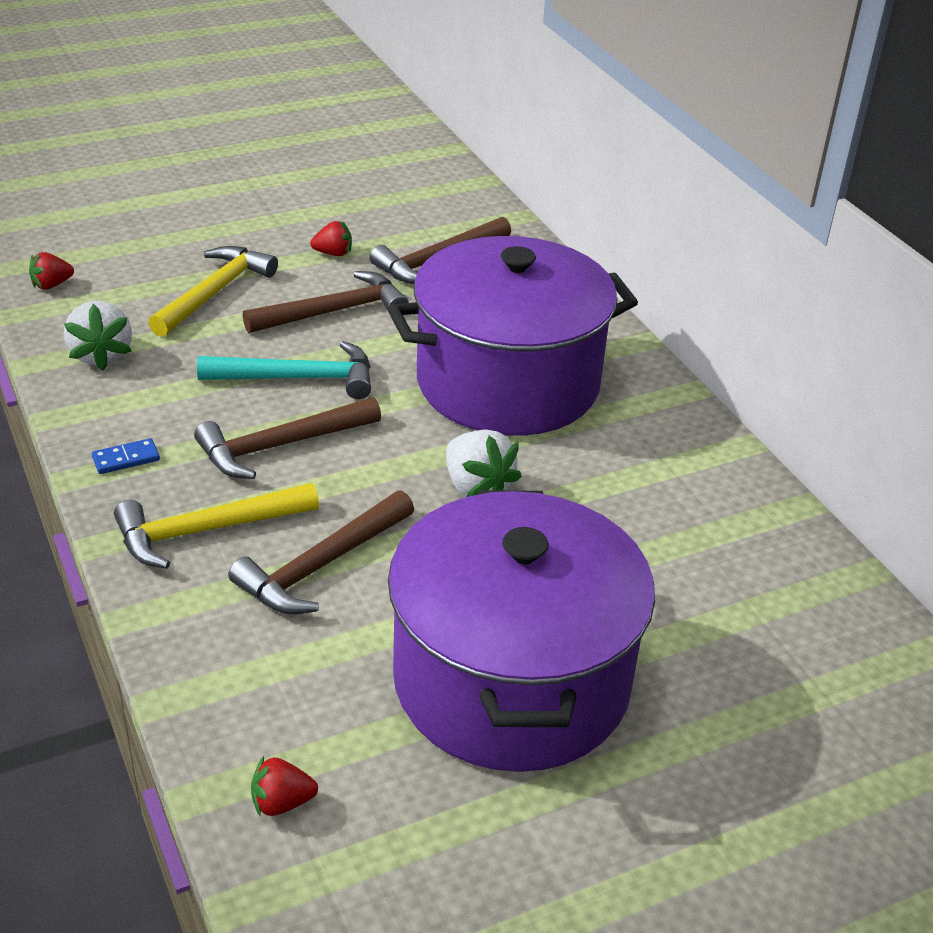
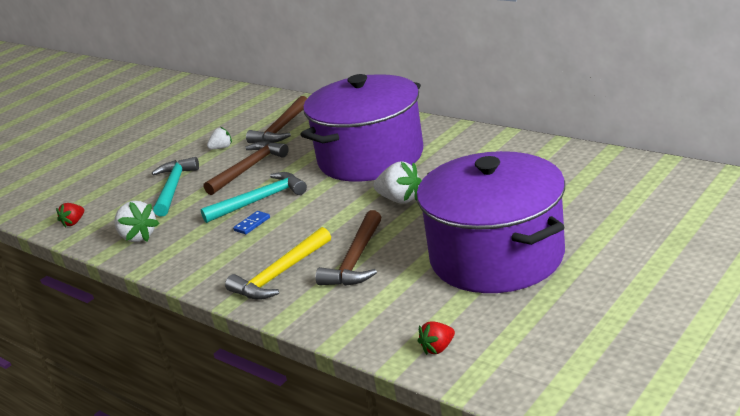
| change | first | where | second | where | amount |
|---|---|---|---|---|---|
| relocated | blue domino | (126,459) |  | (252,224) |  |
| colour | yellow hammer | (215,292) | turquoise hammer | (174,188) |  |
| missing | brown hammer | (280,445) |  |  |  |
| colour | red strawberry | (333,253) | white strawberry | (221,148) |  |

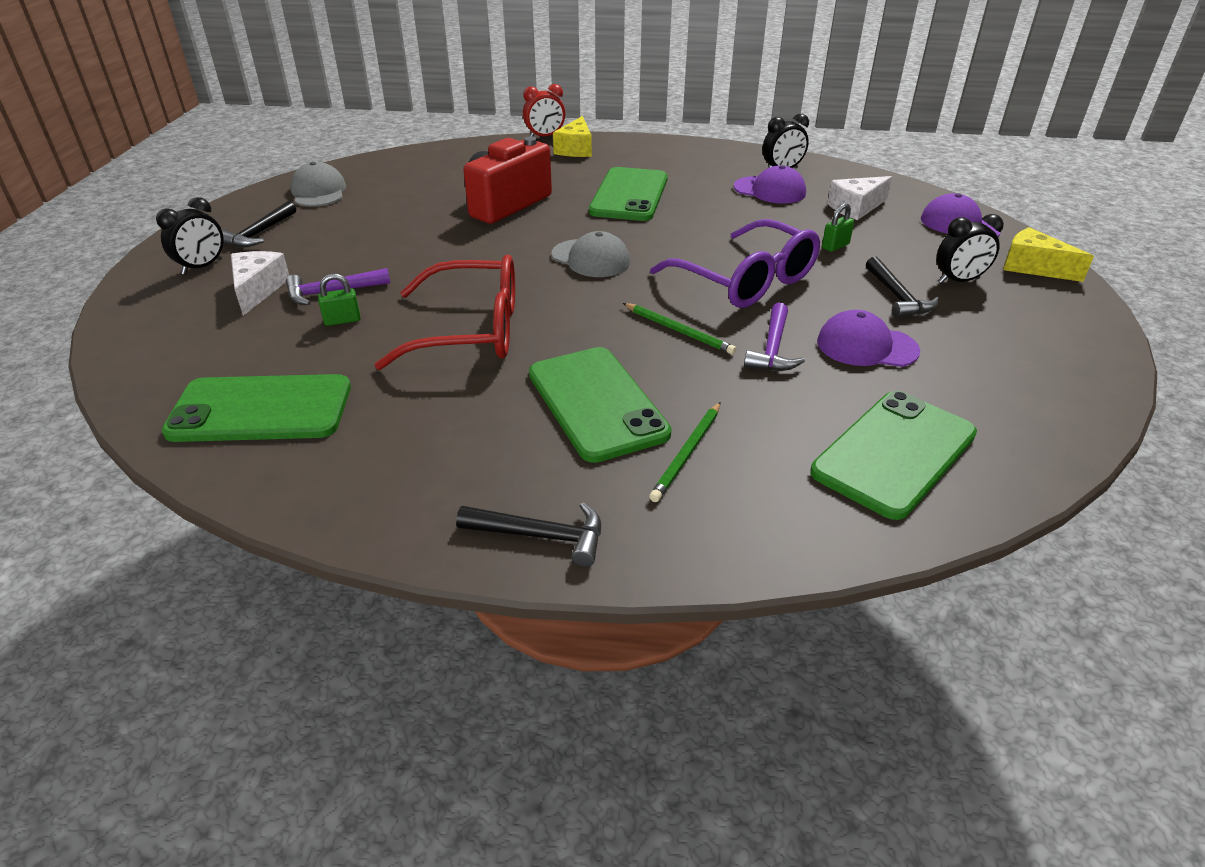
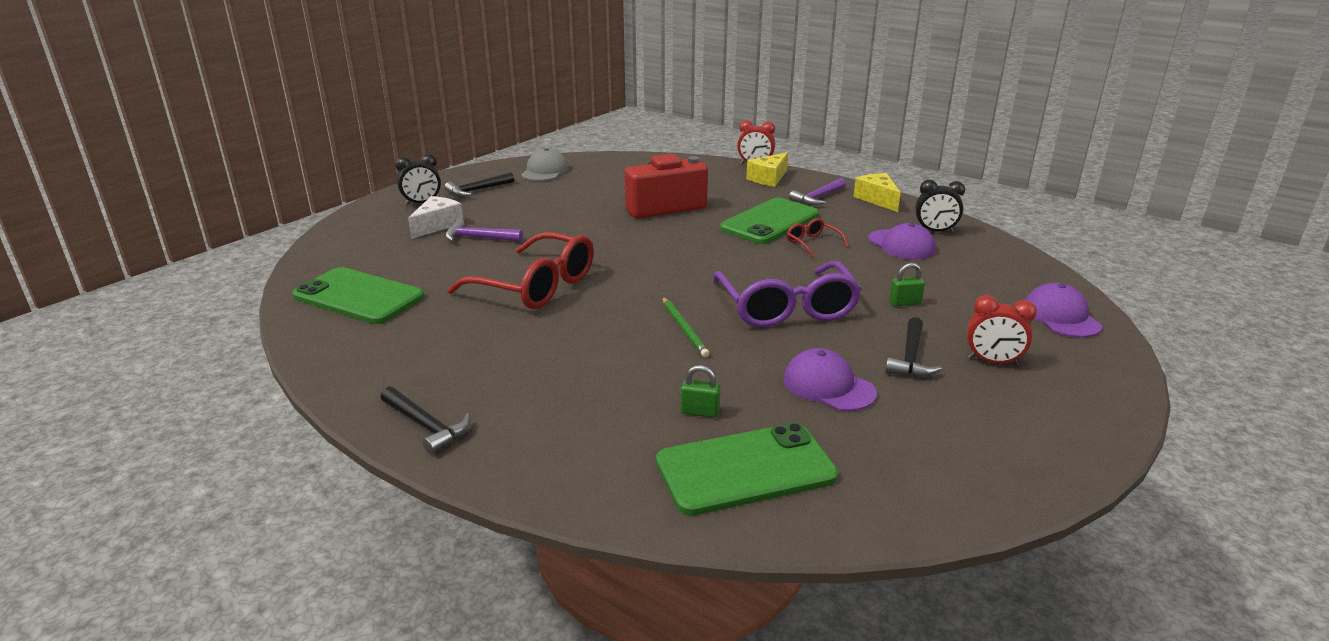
| change | first | where | second | where | amount |
|---|---|---|---|---|---|
| relocated | green padlock | (342,320) |  | (700,412) |  |
| missing | green phone | (596,403) |  |  |  |
| missing | grey cap | (591,258) |  |  |  |
| missing | green pencil | (687,453) |  |  |  |
| relocated | purple hammer | (772,348) |  | (818,198) |  |
| missing | white cheese | (856,208) |  |  |  |
| colour | black clock | (958,281) | red clock | (992,362) |  |
| relocated | yellow cheese | (1032,267) |  | (877,199) |  |
| appeared |  |  | red glasses | (812,243) |  |

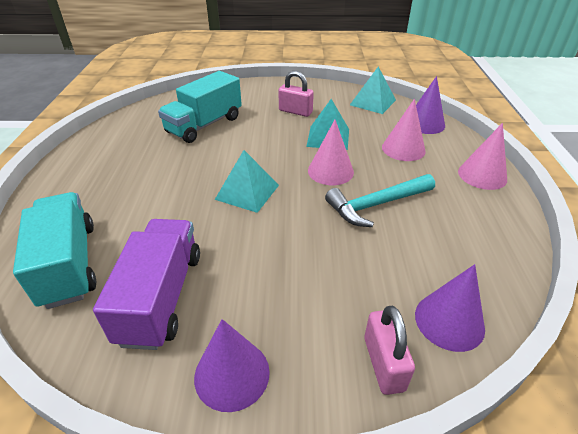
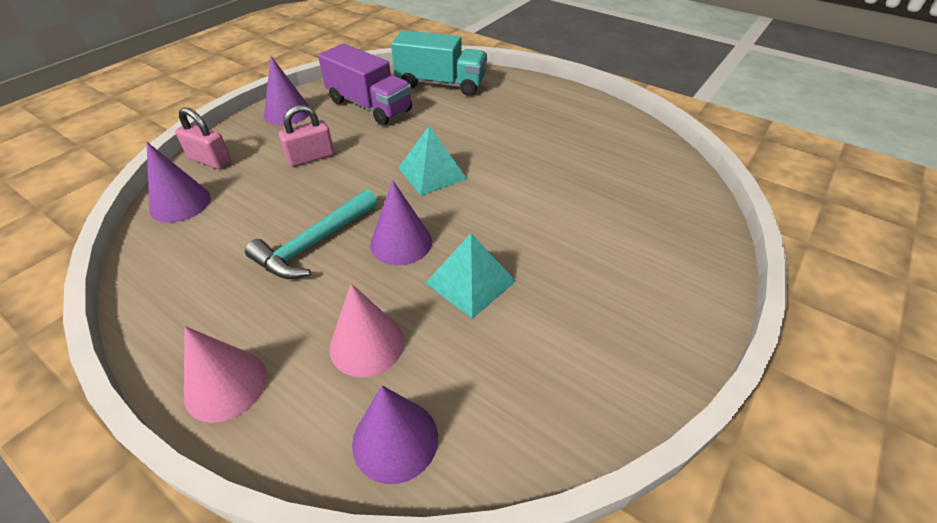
| change | first | where | second | where | amount |
|---|---|---|---|---|---|
| missing | turquoise truck | (204,125) |  |  |  |
| relocated | pink padlock | (295,111) |  | (311,157) |  |
| colour | pink cone | (330,171) | purple cone | (401,242) |  |
| spun | turquoise hammer | (376,205) |  | (314,243) | 150 degrees counterclockwise |
| missing | turquoise pyramid | (372,102) |  |  |  |

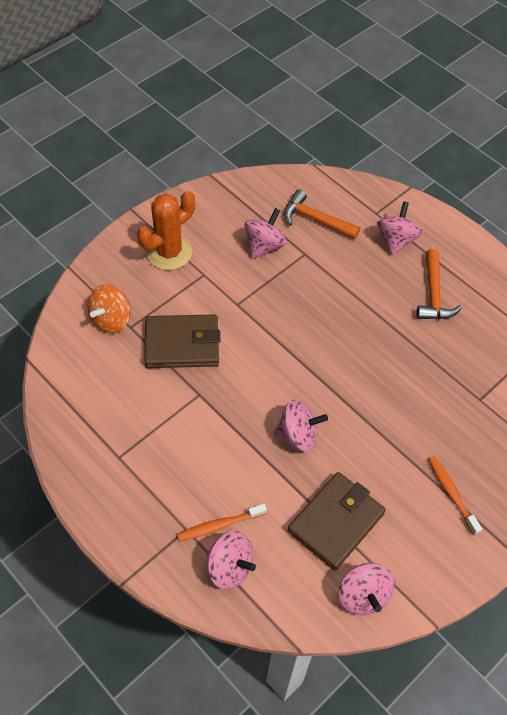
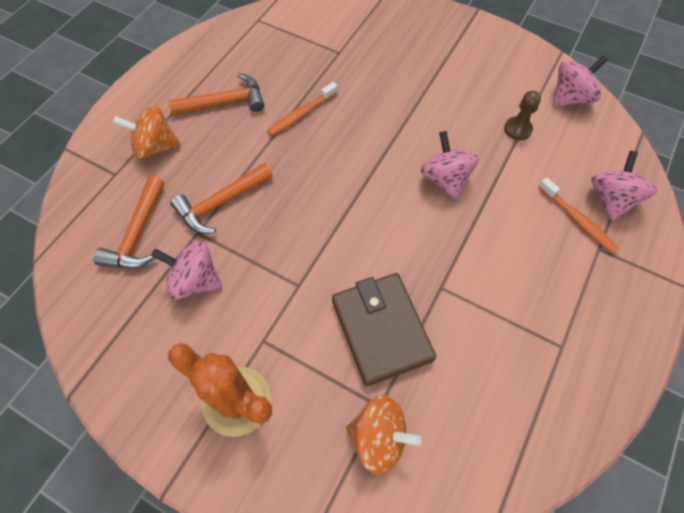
| change | first | where | second | where | amount |
|---|---|---|---|---|---|
| exchanged | brown wallet | (336,522) | brown pawn | (517,129) |  |
| colour | pink spinning top | (396,240) | orange spinning top | (155,147) |  |
| relocated | orange toothbrush | (451,493) |  | (301,114) |  |
| appeared |  |  | orange hammer | (220,203) |  |

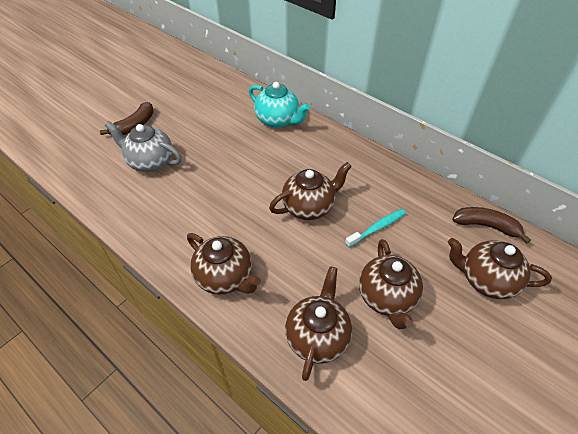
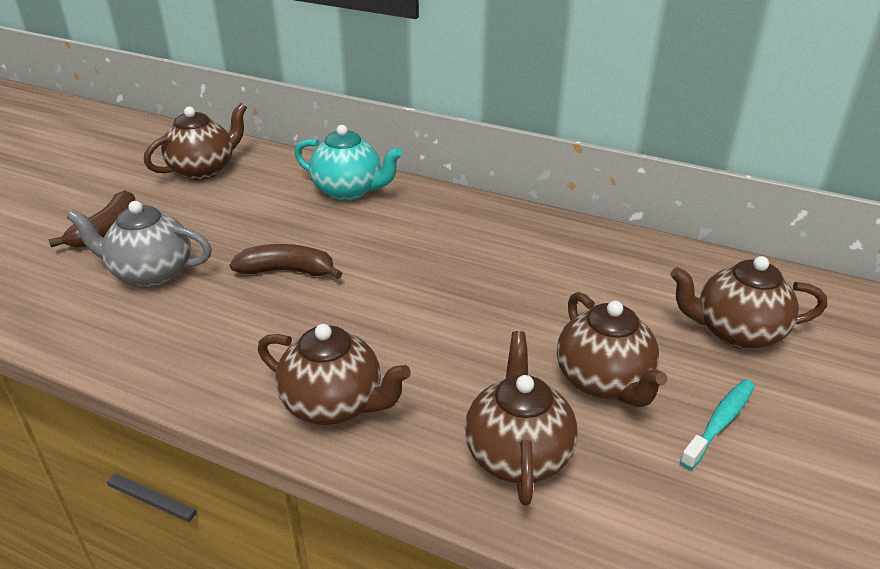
| change | first | where | second | where | amount |
|---|---|---|---|---|---|
| relocated | brown teapot | (309,207) |  | (203,170) |  |
| relocated | turquoise toothbrush | (377,228) |  | (720,422) |  |
| relocated | brown banana | (486,226) |  | (287,271) |  |

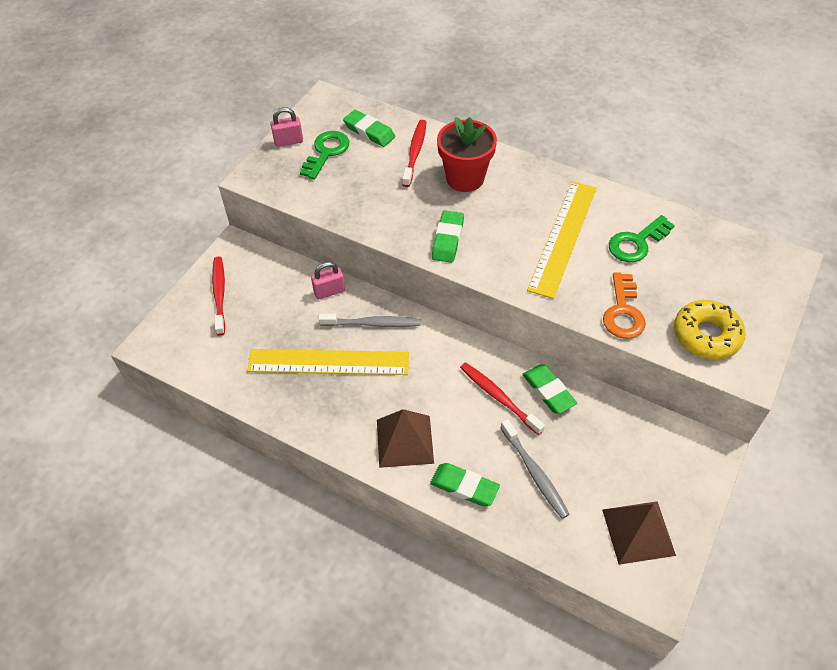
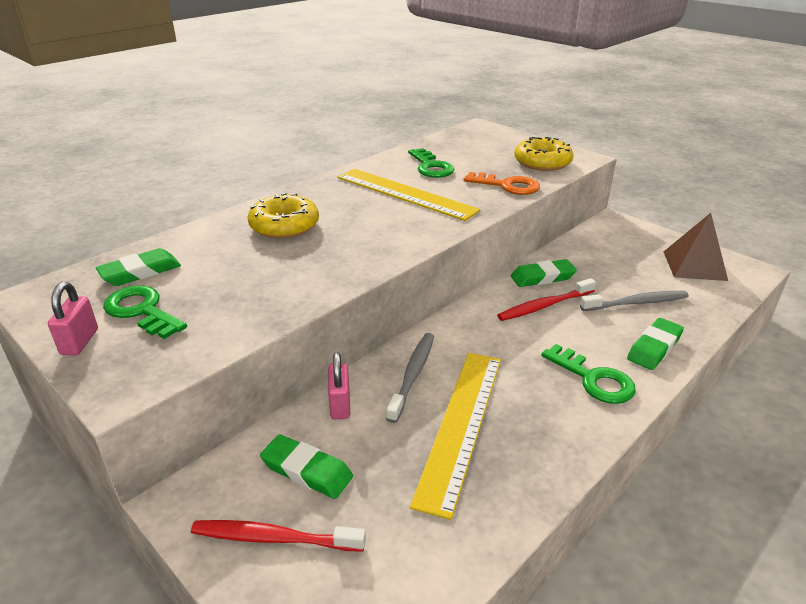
| change | first | where | second | where | amount |
|---|---|---|---|---|---|
| exchanged | brown pyramid | (404,441) | green key | (593,379) |  |
| missing | red toothbrush | (415,152) |  |  |  |
| relocated | green eraser | (447,239) |  | (307,471) |  |
| exchanged | red flower pot | (465,178) | yellow donut | (284,225) |  |

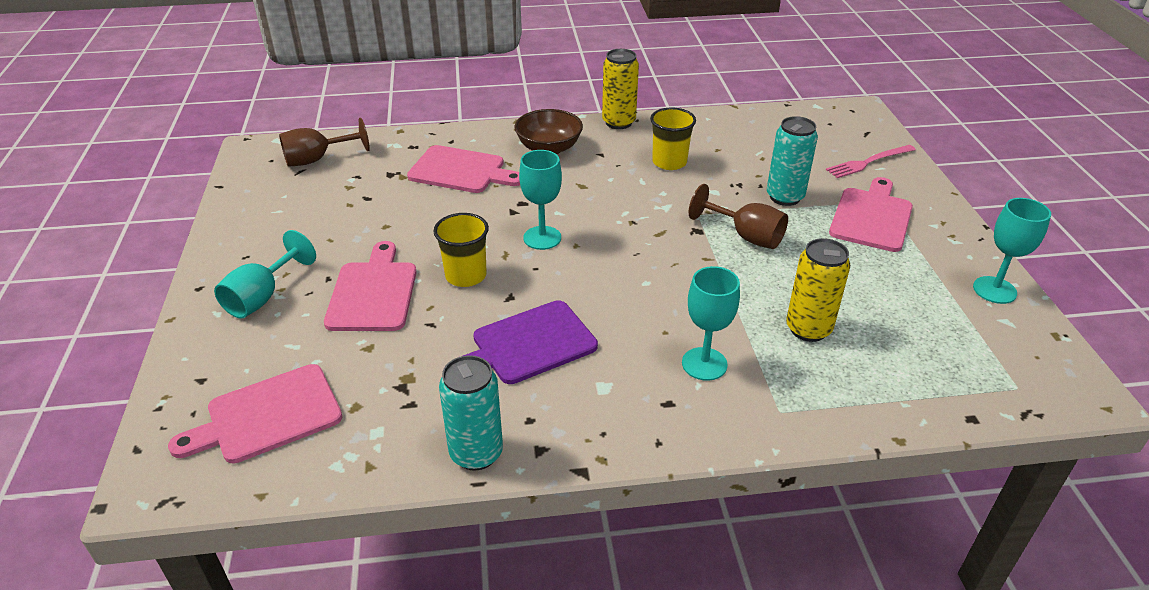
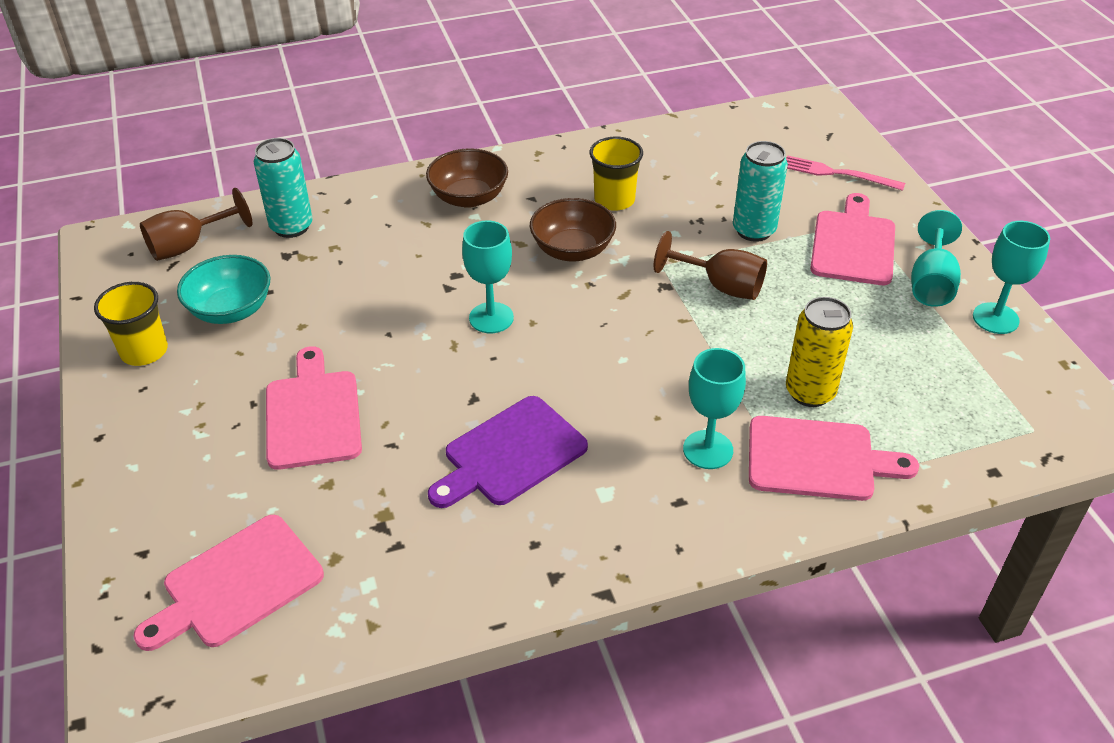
| change | first | where | second | where | amount |
|---|---|---|---|---|---|
| relocated | turquoise goblet | (262,297) |  | (931,283) |  |
| relocated | pink cutting board | (461,171) |  | (818,459) |  |
| relocated | yellow cup | (466,276) |  | (144,351) |  |
| relocated | turquoise can | (476,453) |  | (291,227) |  |
| missing | yellow can | (618,122) |  |  |  |
| spun | pink fork | (868,162) |  | (838,174) | 60 degrees clockwise |
| appeared |  |  | turquoise bowl | (231,310) |  |
| appeared |  |  | brown bowl | (572,250) |  |

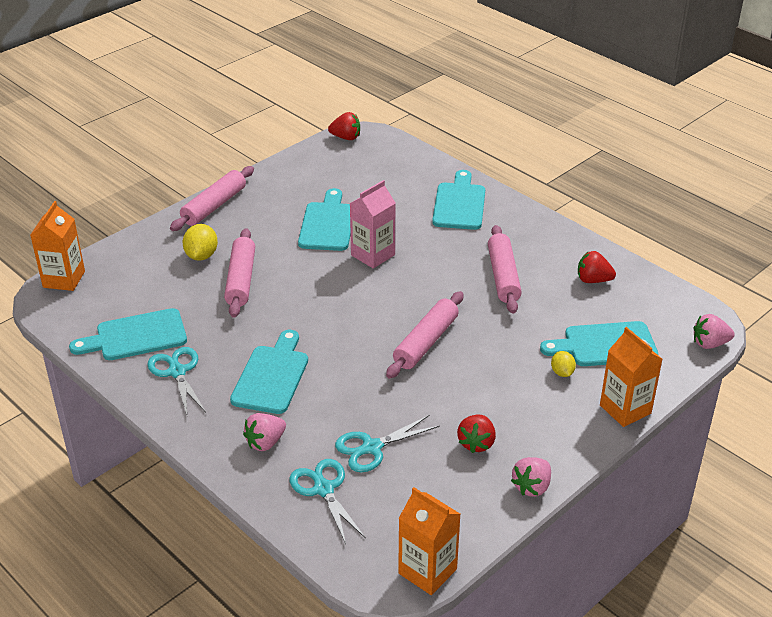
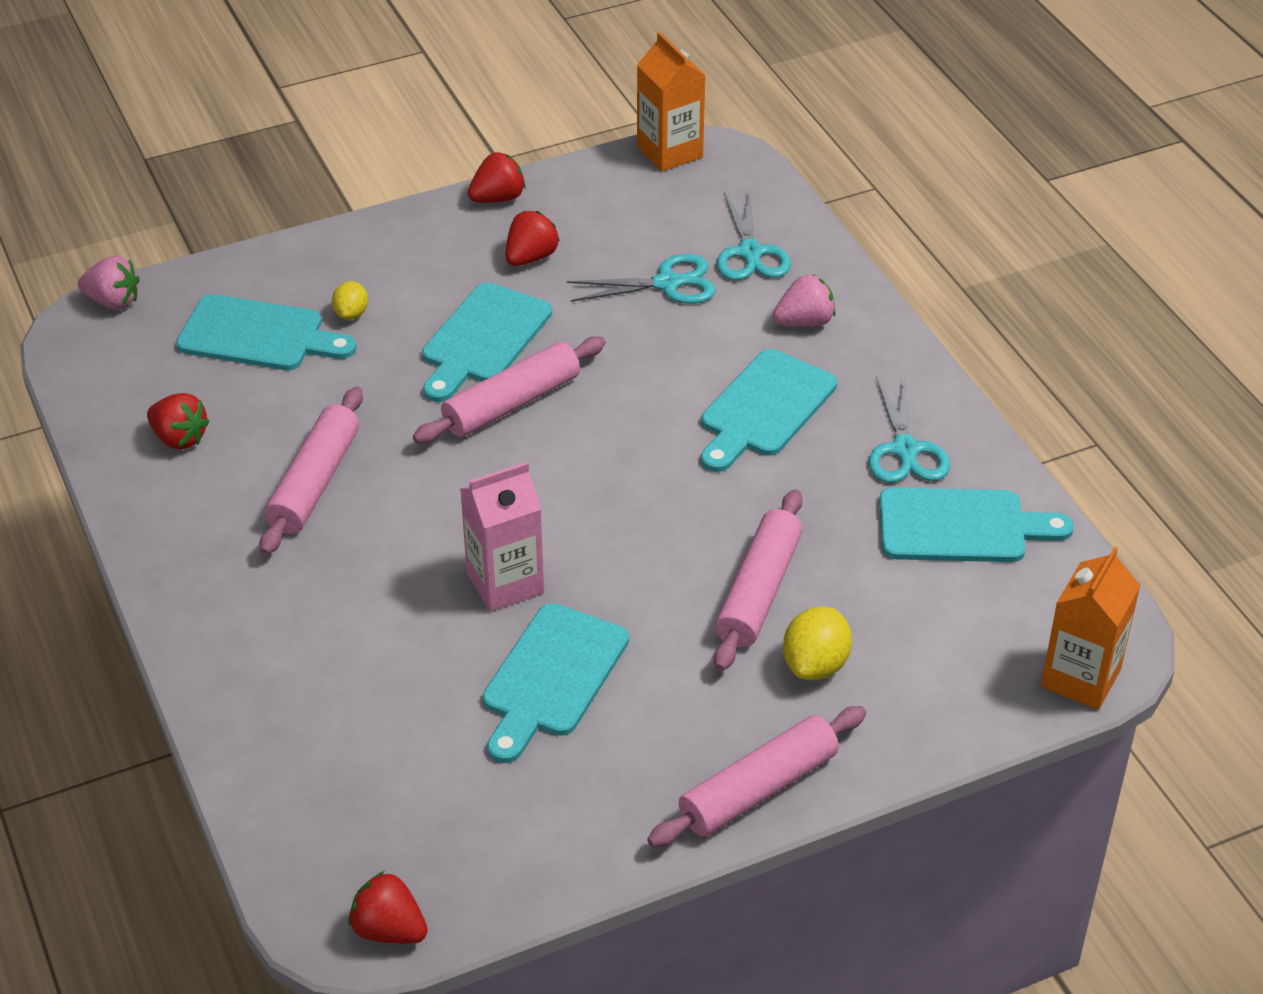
| change | first | where | second | where | amount |
|---|---|---|---|---|---|
| relocated | turquoise cutting board | (459,204) |  | (483,339) |  |
| colour | pink strawberry | (532,487) | red strawberry | (498,198) |  |
| missing | orange carton | (625,409) |  |  |  |

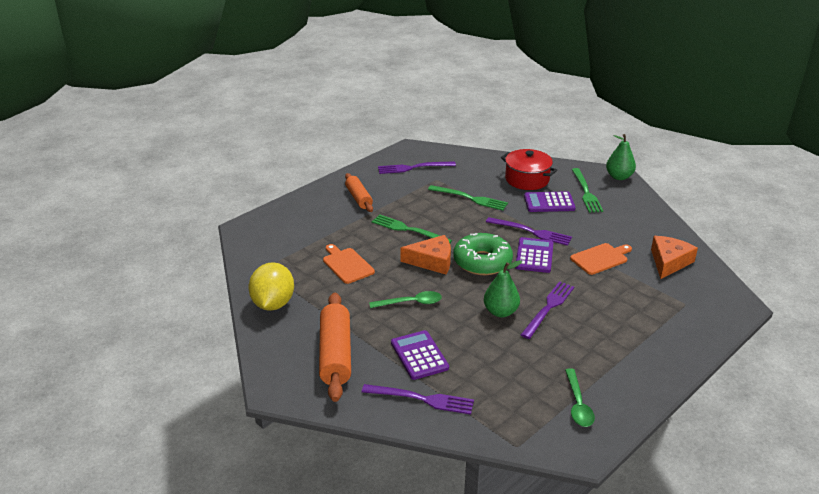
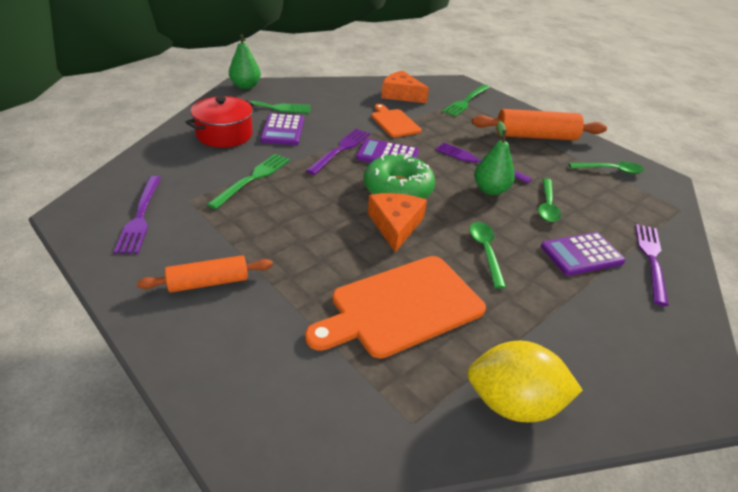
| change | first | where | second | where | amount |
|---|---|---|---|---|---|
| relocated | orange rolling pin | (335,354) |  | (535,136) |  |
| size | orange cutting board | (347,264) |  | (401,306) | x1.74 |
| relocated | green fork | (408,230) |  | (466,101) |  |
| appeared |  |  | green spoon | (547,206) |  |

